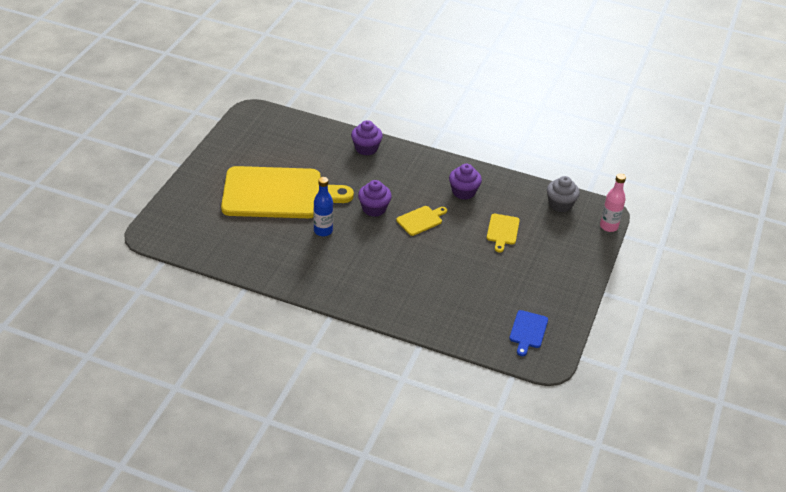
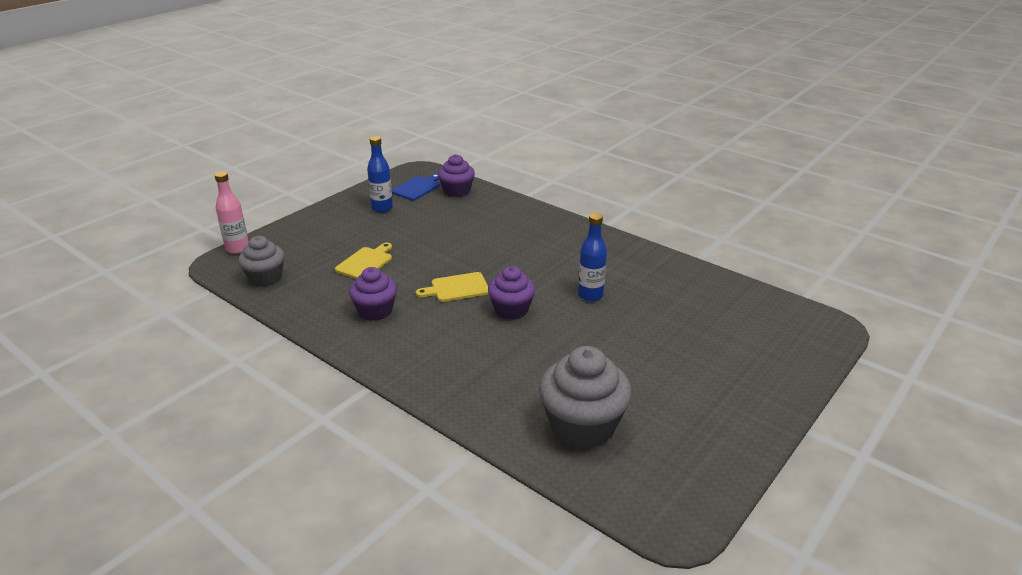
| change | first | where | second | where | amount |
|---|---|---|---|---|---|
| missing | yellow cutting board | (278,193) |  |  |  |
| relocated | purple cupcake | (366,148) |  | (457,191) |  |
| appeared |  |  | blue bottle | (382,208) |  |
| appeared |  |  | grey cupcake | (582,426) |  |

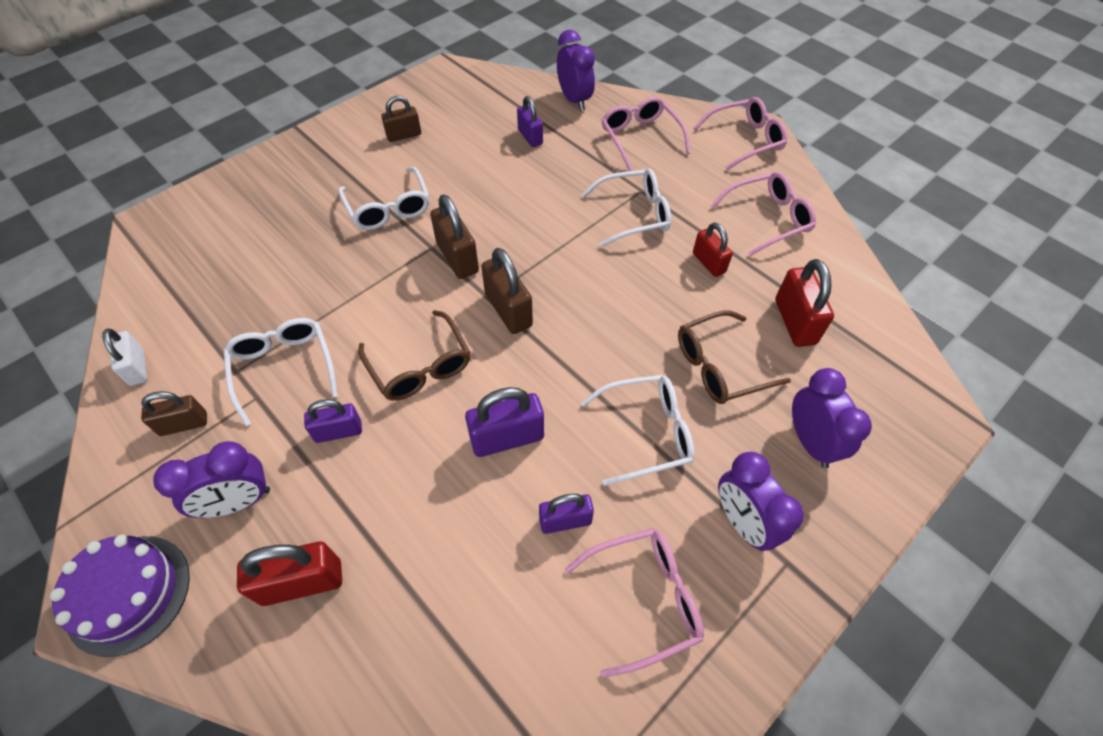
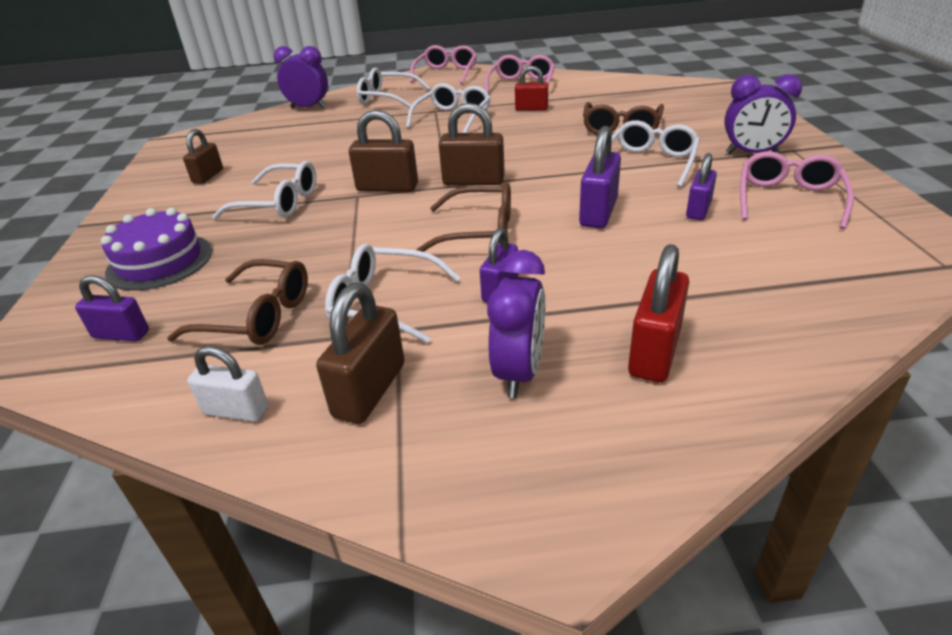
| change | first | where | second | where | amount |
|---|---|---|---|---|---|
| relocated | purple cake | (128,594) |  | (159,261) |  |
| size | brown padlock | (184,424) |  | (369,390) | x1.51 |
| relocated | purple padlock | (530,137) |  | (121,334) |  |
| colour | pink glasses | (639,137) | white glasses | (386,98) |  |
| missing | red padlock | (795,322) |  |  |  |
| missing | purple clock | (810,442) |  |  |  |
| appeared |  |  | brown glasses | (259,316) |  |

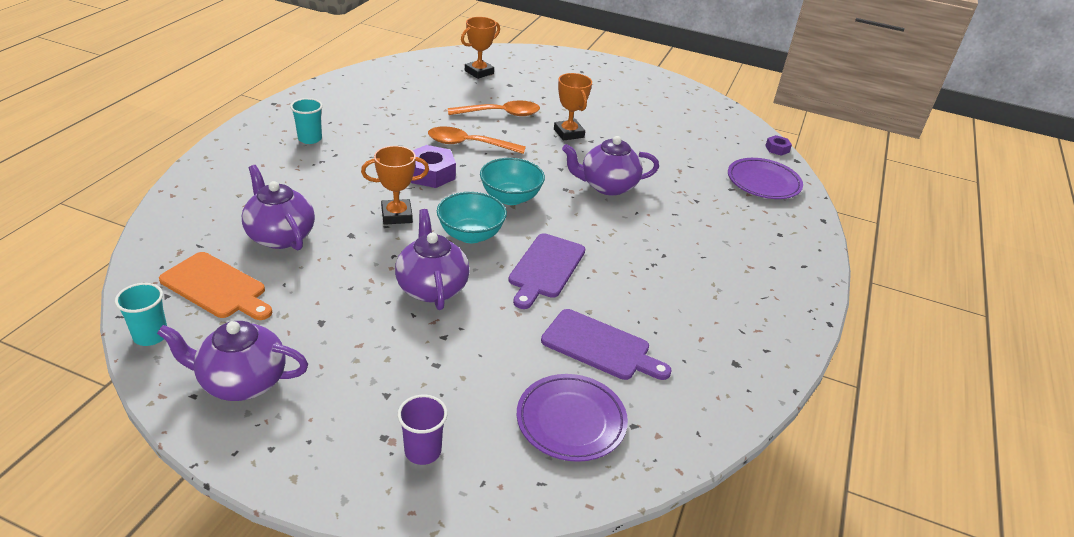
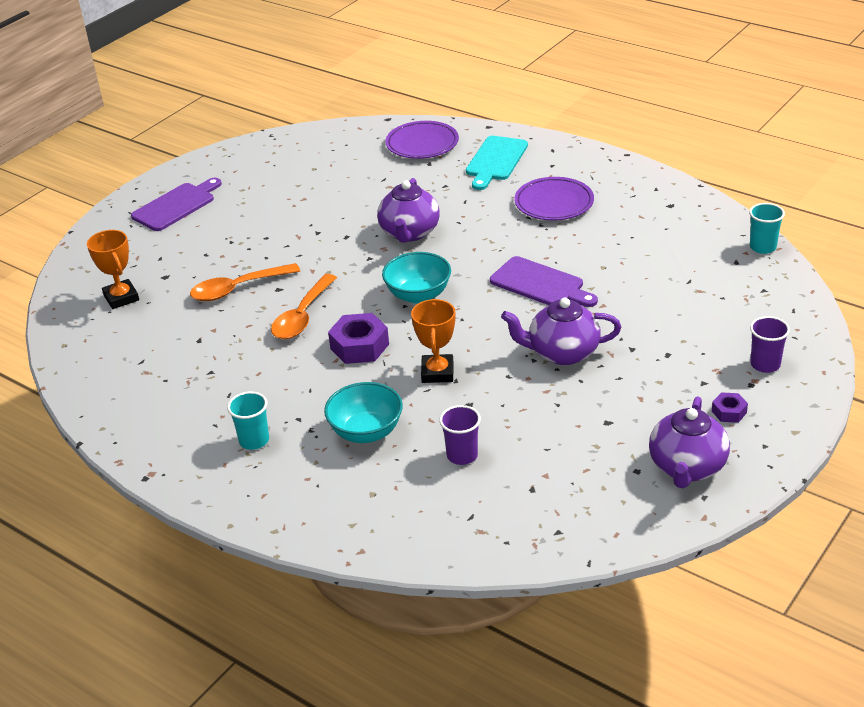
| change | first | where | second | where | amount |
|---|---|---|---|---|---|
| relocated | turquoise cup | (151,336) |  | (762,247) |  |
| missing | orange cutting board | (216,287) |  |  |  |
| exchanged | purple teapot | (280,236) | purple cup | (462,455) |  |
| relocated | turquoise bowl | (470,235) |  | (366,432) |  |
| spun | orange spoon | (500,114) |  | (238,289) | 120 degrees counterclockwise |
| relocated | purple plate | (571,421) |  | (554,203) |  |
| relocated | purple cutting board | (600,346) |  | (176,206) |  |
| missing | orange trophy | (569,133) |  |  |  |
| relocated | purple nut | (777,149) |  | (729,412) |  |
| appeared |  |  | turquoise cutting board | (495,161) |  |

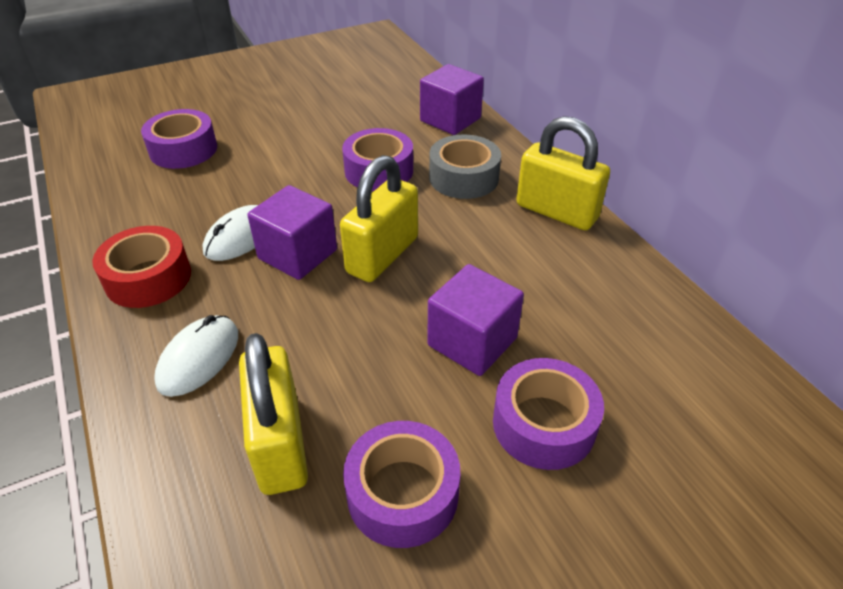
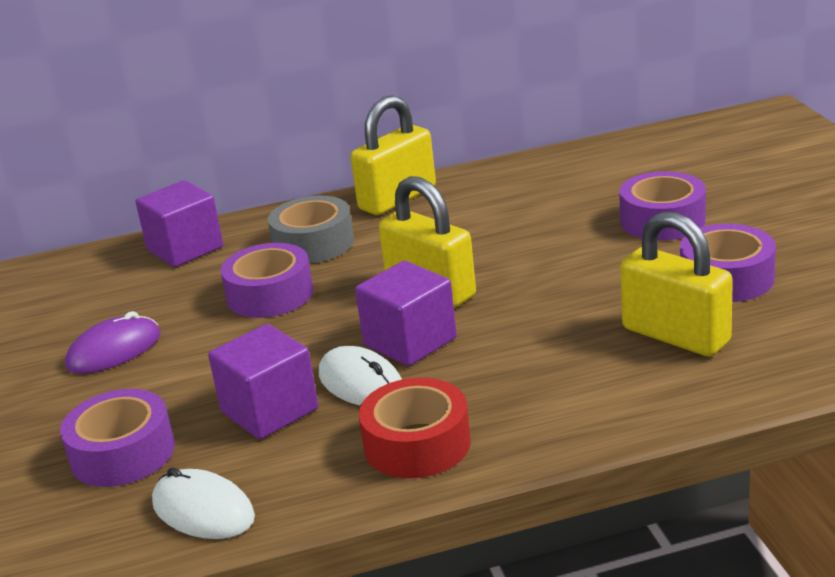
| change | first | where | second | where | amount |
|---|---|---|---|---|---|
| relocated | white mouse | (199,358) |  | (203,510) |  |
| spun | yellow padlock | (280,444) |  | (676,335) | 45 degrees clockwise |
| relocated | purple cube | (472,342) |  | (269,410) |  |
| appeared |  |  | purple mouse | (114,350) |  |

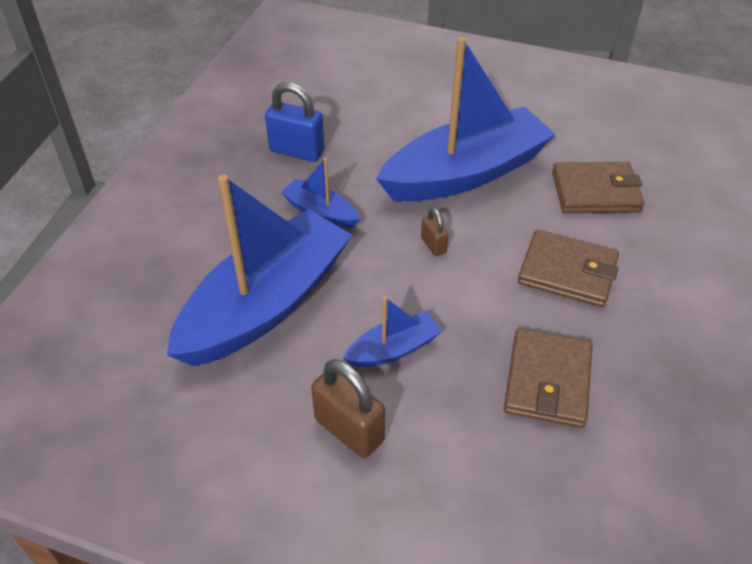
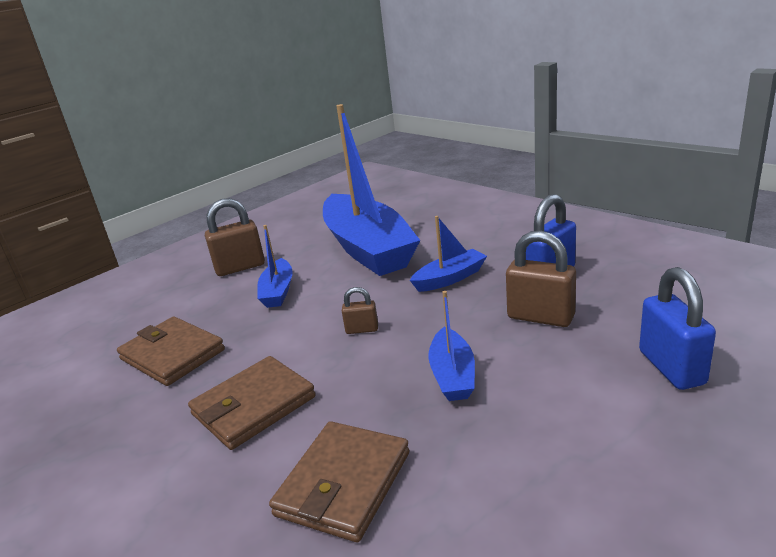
| change | first | where | second | where | amount |
|---|---|---|---|---|---|
| size | blue boat | (465,173) |  | (452,375) | x0.45 |
| appeared |  |  | brown padlock | (540,317) |  |
| appeared |  |  | blue padlock | (671,367) |  |

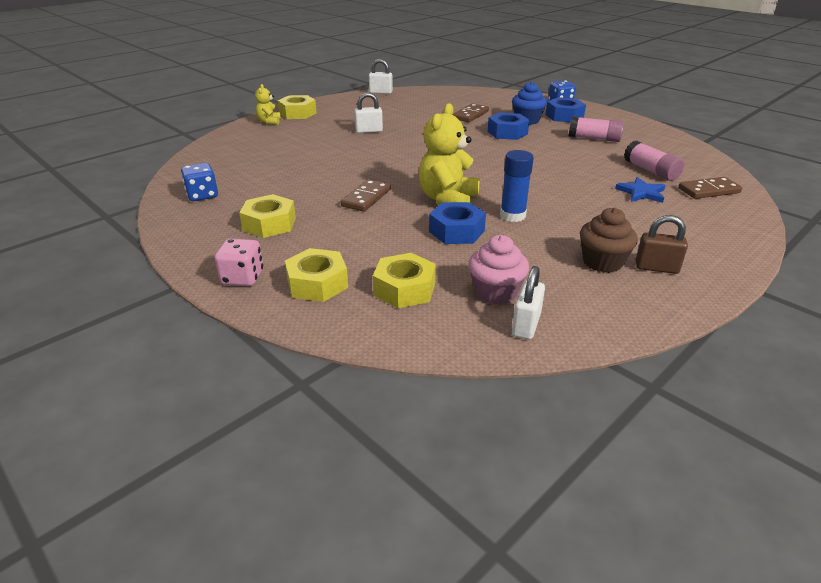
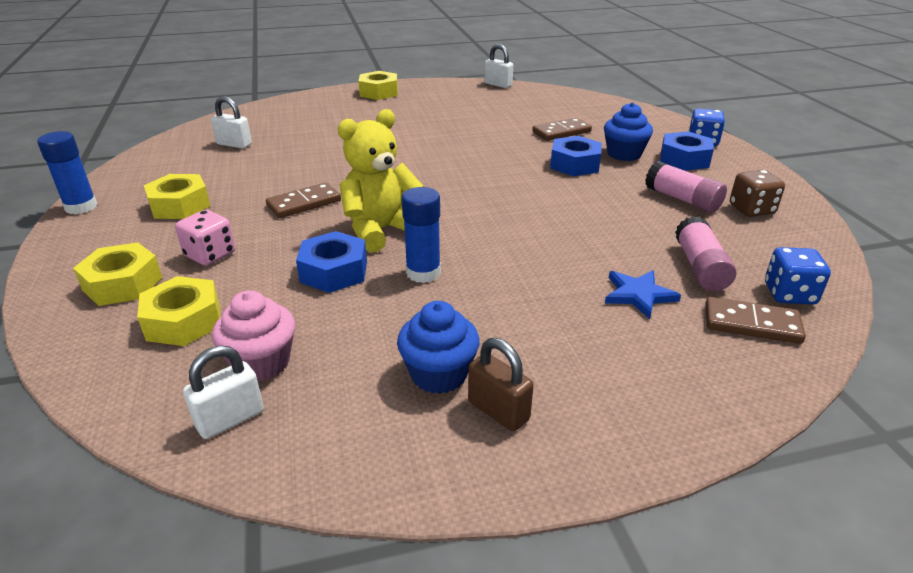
| change | first | where | second | where | amount |
|---|---|---|---|---|---|
| relocated | blue dice | (202,195) |  | (789,294) |  |
| relocated | pink dice | (242,278) |  | (210,255) |  |
| missing | yellow teddy bear | (269,122) |  |  |  |
| relocated | white padlock | (369,131) |  | (234,144) |  |
| colour | brown cupcake | (602,262) | blue cupcake | (439,374) |  |
| appeared |  |  | blue glue stick | (81,207) |  |
| appeared |  |  | brown dice | (751,209) |  |

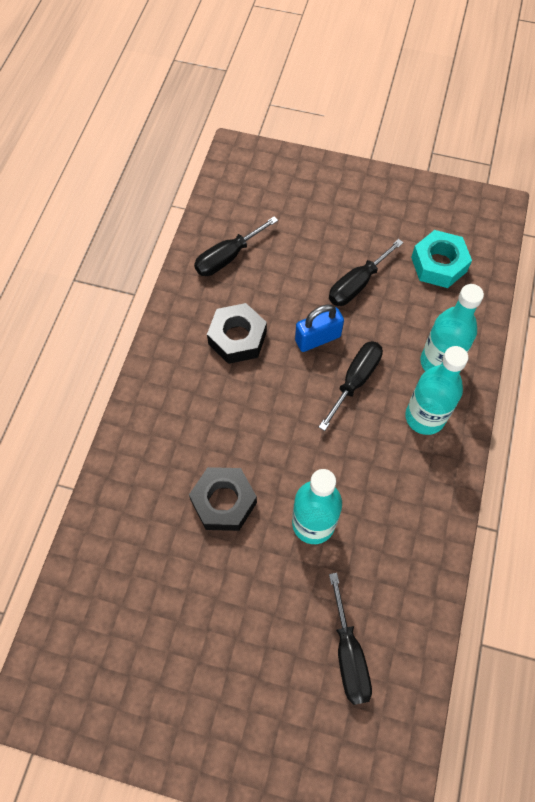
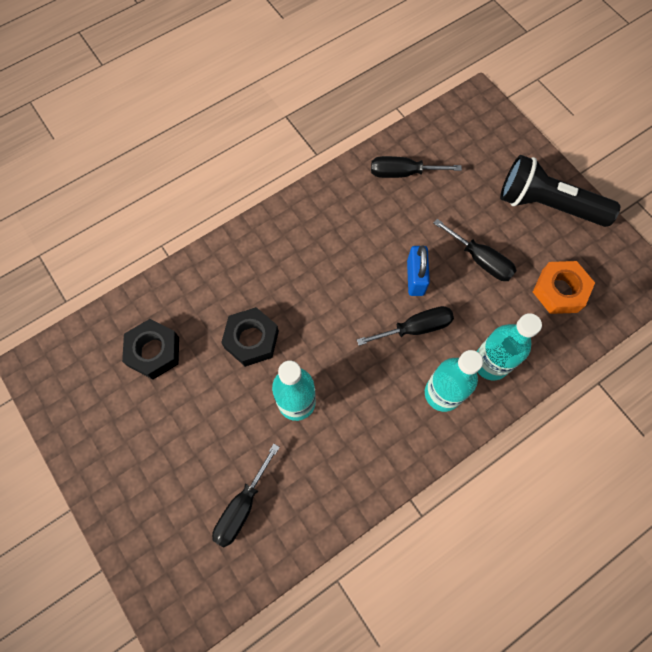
| change | first | where | second | where | amount |
|---|---|---|---|---|---|
| relocated | black nut | (237,338) |  | (154,352) |  |
| spun | blue padlock | (317,338) |  | (415,278) | 75 degrees clockwise |
| spun | black screwdriver | (357,284) |  | (480,260) | 135 degrees counterclockwise |
| colour | turquoise nut | (439,264) | orange nut | (559,291) |  |
| appeared |  |  | black flashlight | (547,205) |  |

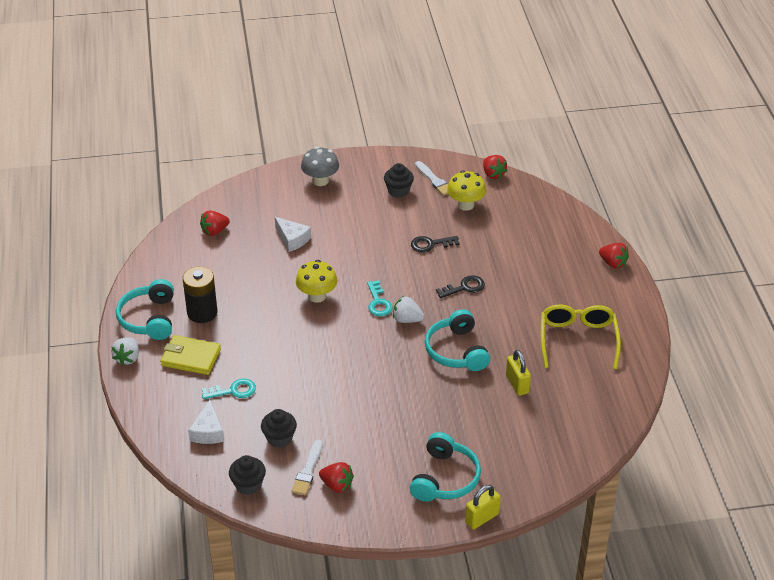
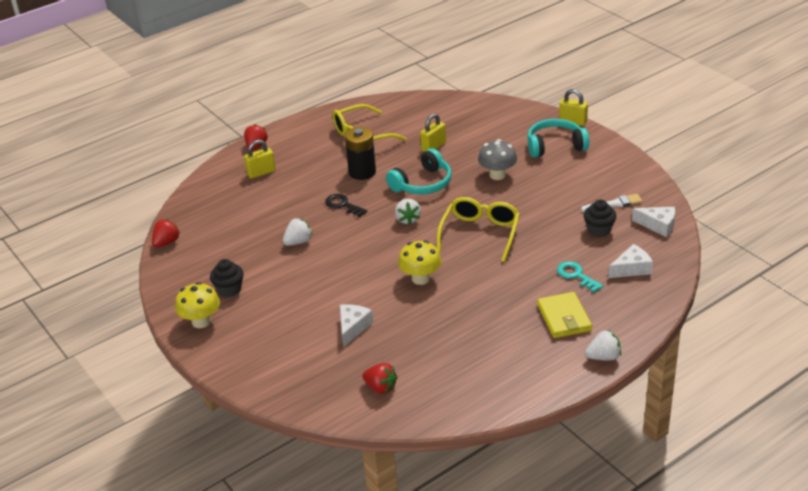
| change | first | where | second | where | amount |
|---|---|---|---|---|---|
| missing | turquoise headphones | (149,318) |  |  |  |
| relocated | black battery | (202,313) |  | (362,172) |  |
| exchanged | black cupcake | (248,485) | white cheese | (658,225) |  |
| relocated | grey mushroom | (320,181) |  | (497,175) |  |
| missing | red strawberry | (337,485) |  |  |  |
| missing | turquoise key | (378,302) |  |  |  |
| exchanged | black key | (430,244) | white strawberry | (298,242) |  |
| missing | white brush | (434,180) |  |  |  |
| relocated | yellow mushroom | (466,205) |  | (201,321) |  |
| appeared |  |  | yellow padlock | (261,173) |  |
| appeared |  |  | yellow glasses | (480,233) |  |

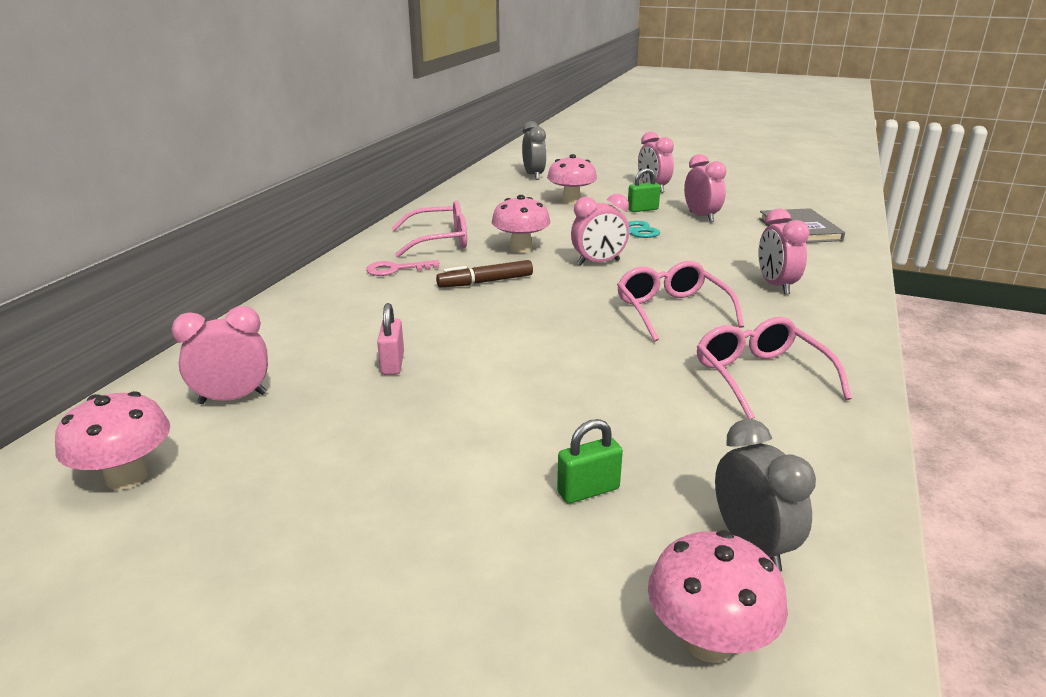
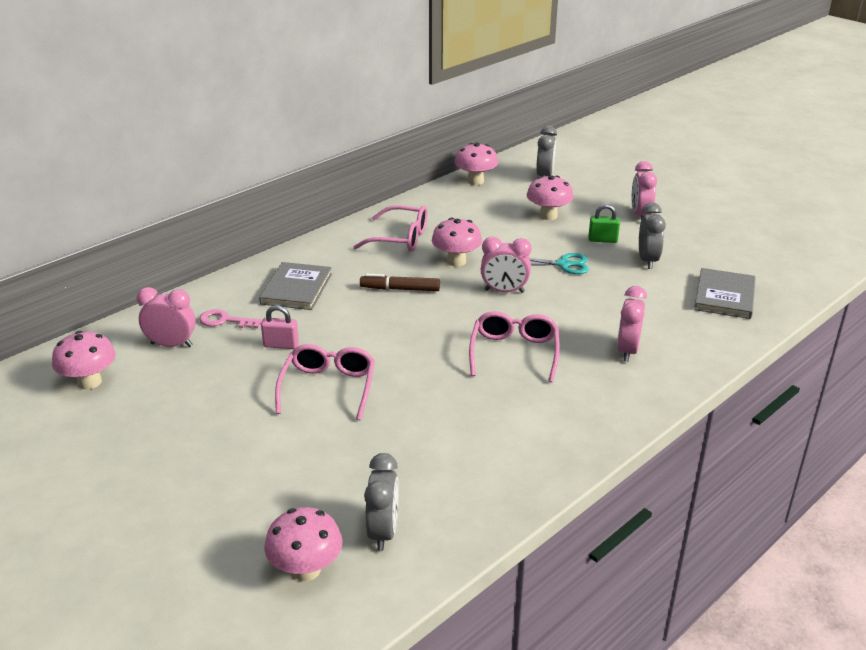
| change | first | where | second | where | amount |
|---|---|---|---|---|---|
| relocated | pink key | (396,269) |  | (225,321) |  |
| spun | pink padlock | (392,364) |  | (281,345) | 75 degrees clockwise |
| missing | green padlock | (588,490) |  |  |  |
| colour | pink clock | (701,217) | grey clock | (647,260) |  |
| relocated | pink glasses | (760,376) |  | (328,387) |  |
| appeared |  |  | grey book | (296,289) |  |
| appeared |  |  | pink mushroom | (475,181) |  |

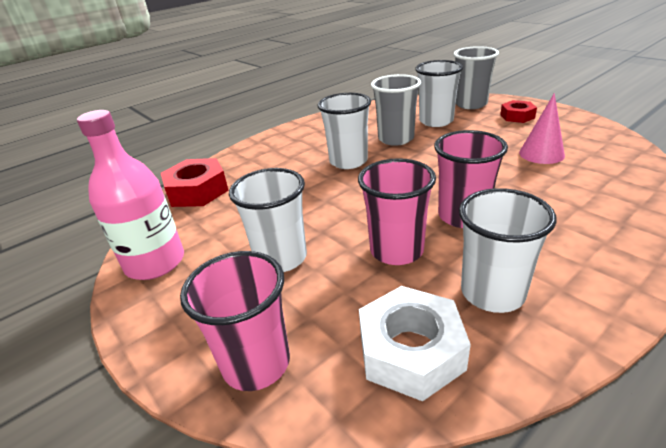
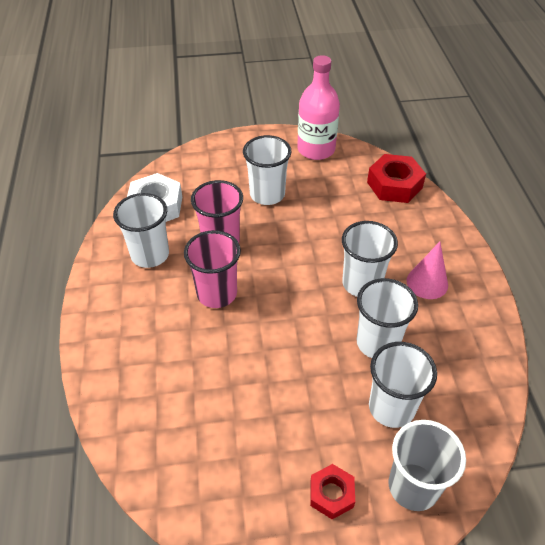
| change | first | where | second | where | amount |
|---|---|---|---|---|---|
| missing | pink cup | (256,363) |  |  |  |
| colour | grey cup | (396,139) | white cup | (377,343) |  |
| relocated | pink cone | (541,154) |  | (427,282) |  |

